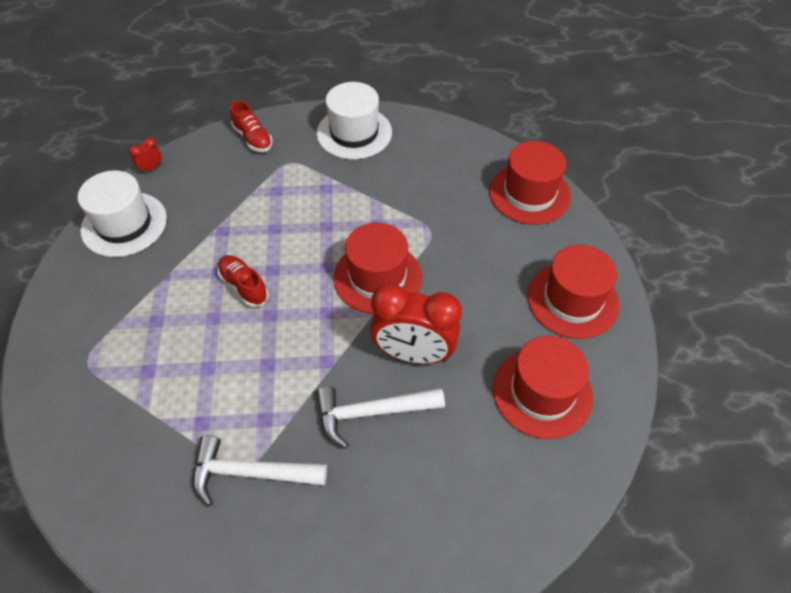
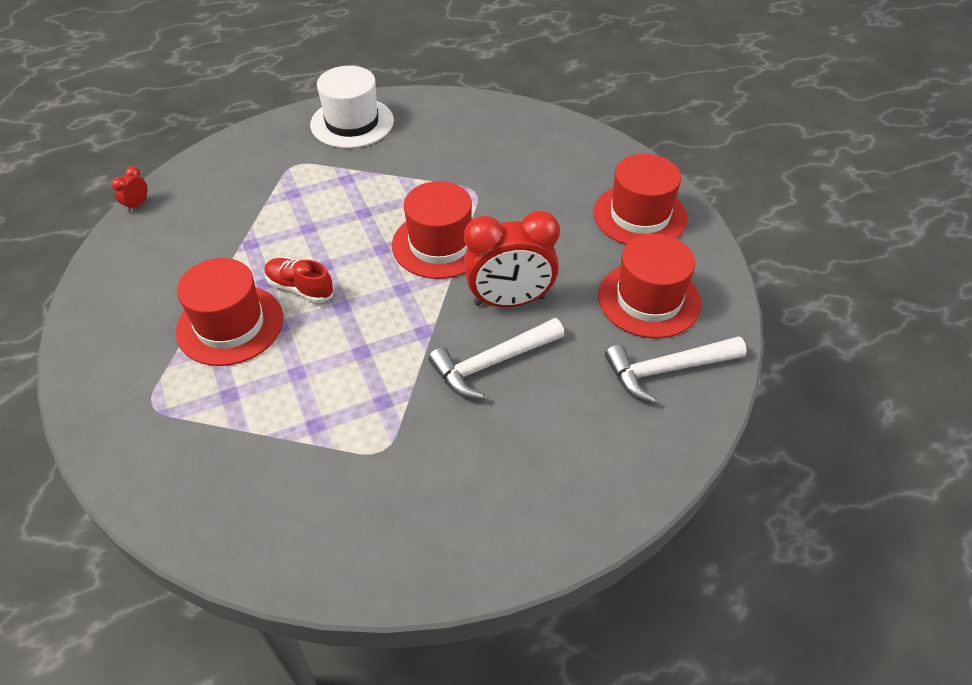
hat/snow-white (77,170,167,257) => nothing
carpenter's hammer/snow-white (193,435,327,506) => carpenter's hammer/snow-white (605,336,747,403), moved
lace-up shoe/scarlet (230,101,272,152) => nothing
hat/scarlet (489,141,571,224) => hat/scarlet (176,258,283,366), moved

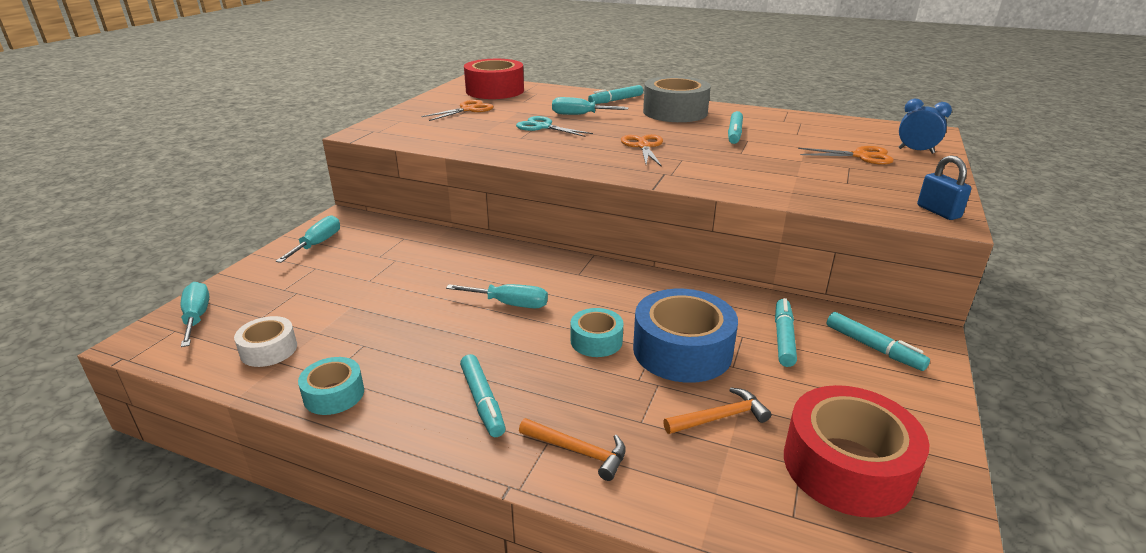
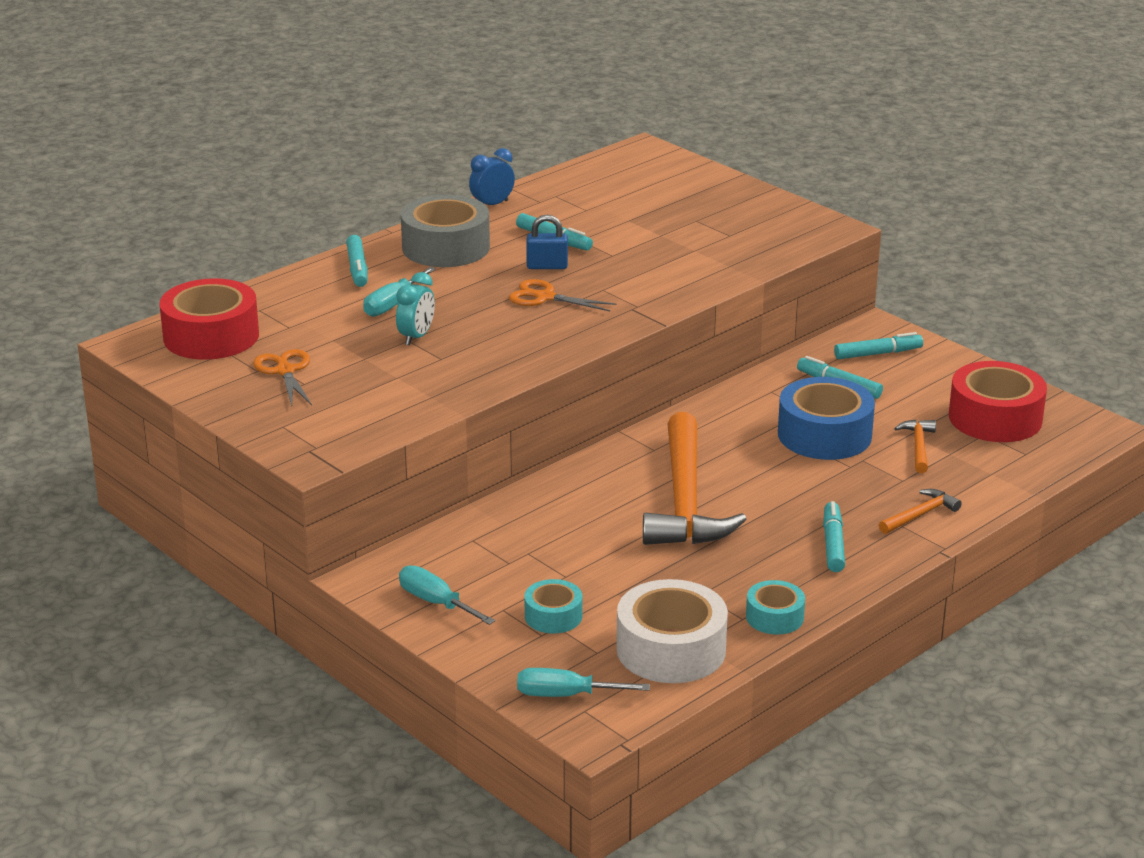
sticky tape/snow-white (234,316,297,367) => sticky tape/snow-white (616,579,728,683), x1.85
hand screwdriver/aqua (446,284,548,308) => carpenter's hammer/orange (643,412,747,545)
felt pen/aqua (460,354,506,437) => felt pen/aqua (823,501,845,572), 90 degrees counterclockwise
shears/aqua (516,116,593,137) => alarm clock/aqua (396,272,435,345)
sticky tape/aqua (571,308,624,357) => sticky tape/aqua (525,579,582,634), moved
shears/orange (798,146,894,165) => nothing
alarm clock/royal blue (898,99,952,154) => alarm clock/royal blue (469,148,515,205), moved
small lock/royal blue (917,155,971,220) => small lock/royal blue (526,215,568,269), moved

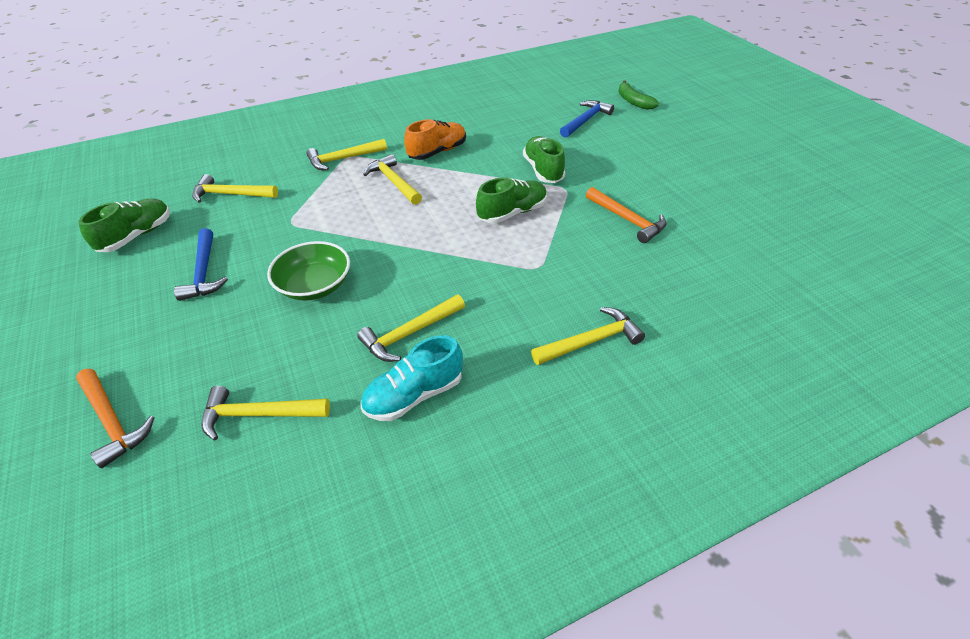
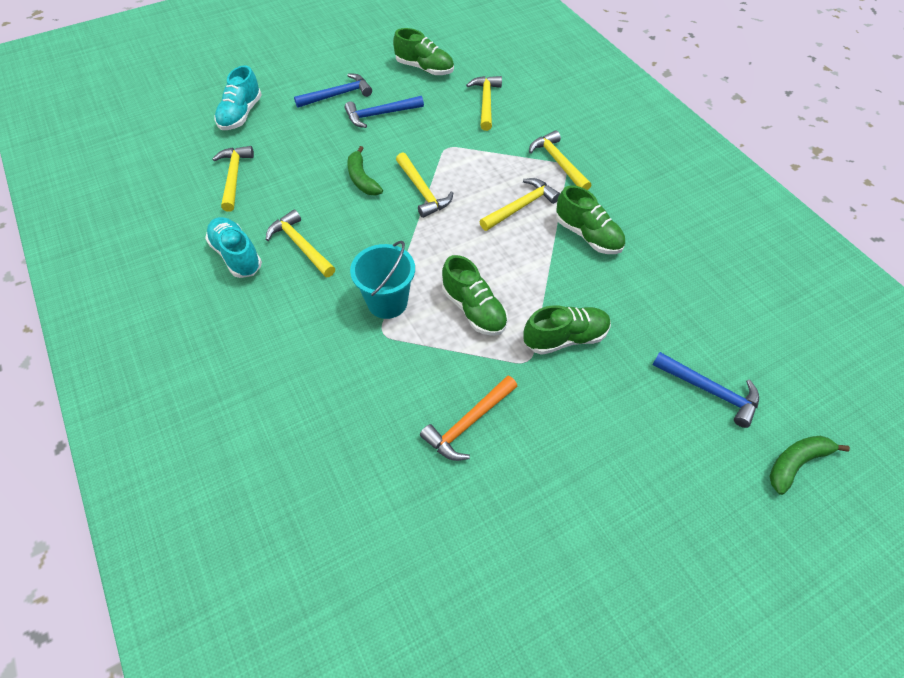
carpenter's hammer/orange (76,369,155,468) => lace-up shoe/aqua (215,65,262,130)
deep dish/leaf-green (267,241,350,301) => banana/leaf-green (347,146,383,195)
lace-up shoe/orange (404,119,466,160) => lace-up shoe/leaf-green (556,185,625,254)
carpenter's hammer/bright yellow (531,307,645,365) => carpenter's hammer/bright yellow (396,152,453,218), moved
nothing => carpenter's hammer/royal blue (294,73,372,108)
nothing => pail/aqua (350,241,415,319)

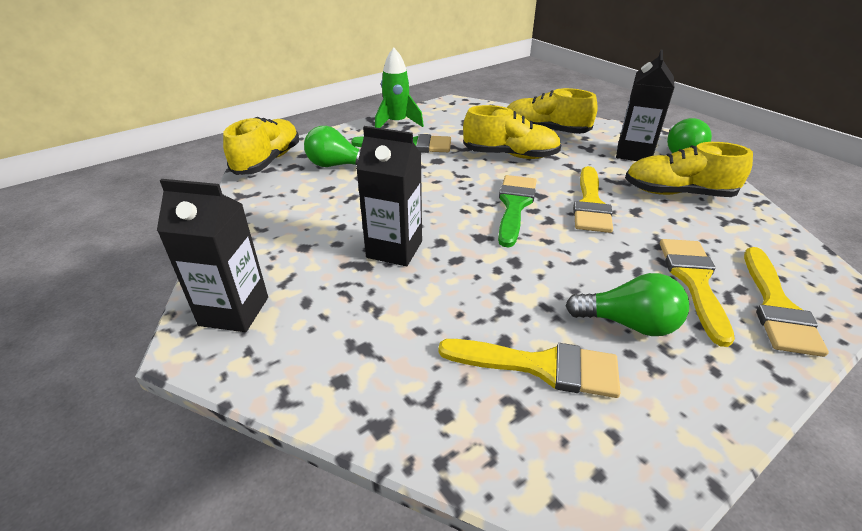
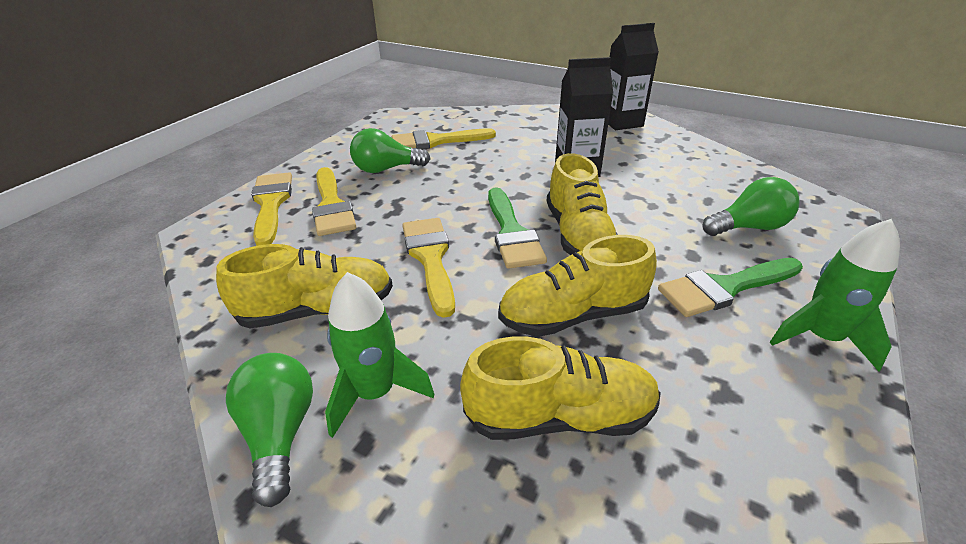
lace-up shoe/bright yellow (223,117,299,175) => lace-up shoe/bright yellow (547,153,618,255), moved
milk carton/black (616,50,674,161) => rocket/leaf-green (325,272,434,438)

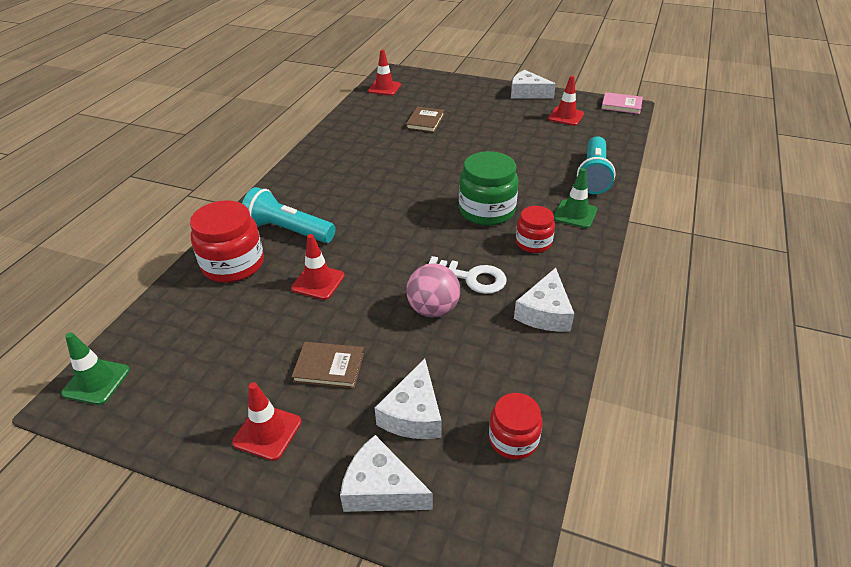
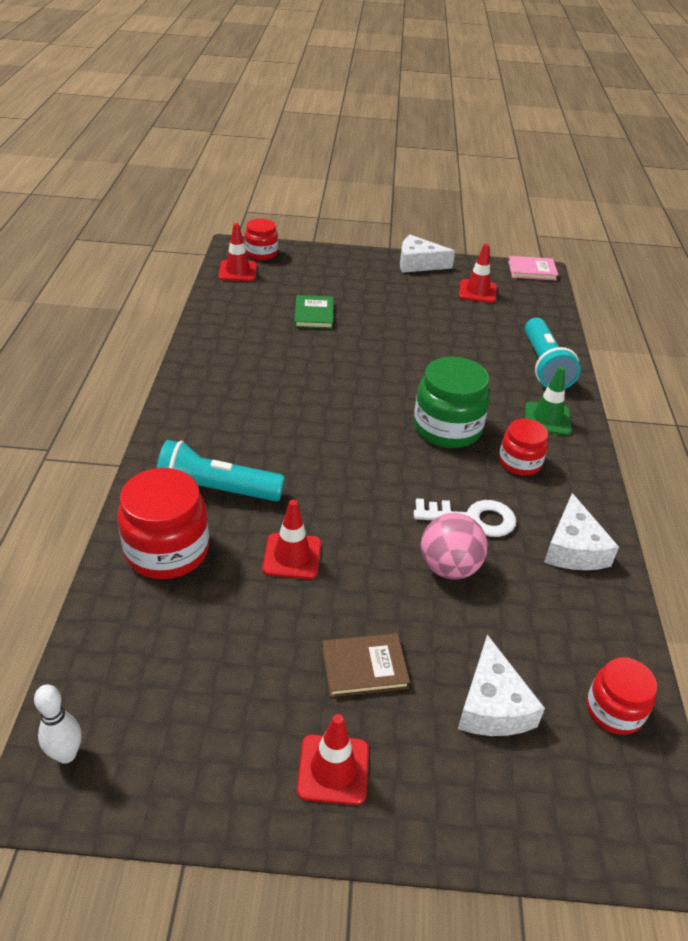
road cone/leaf-green (61,332,130,405) => tenpin/snow-white (34,685,81,764)
piece of cheese/snow-white (340,435,433,512) => nothing
book/russet (406,106,444,132) => book/leaf-green (294,295,333,329)
nothing => jam jar/scarlet (245,218,278,260)

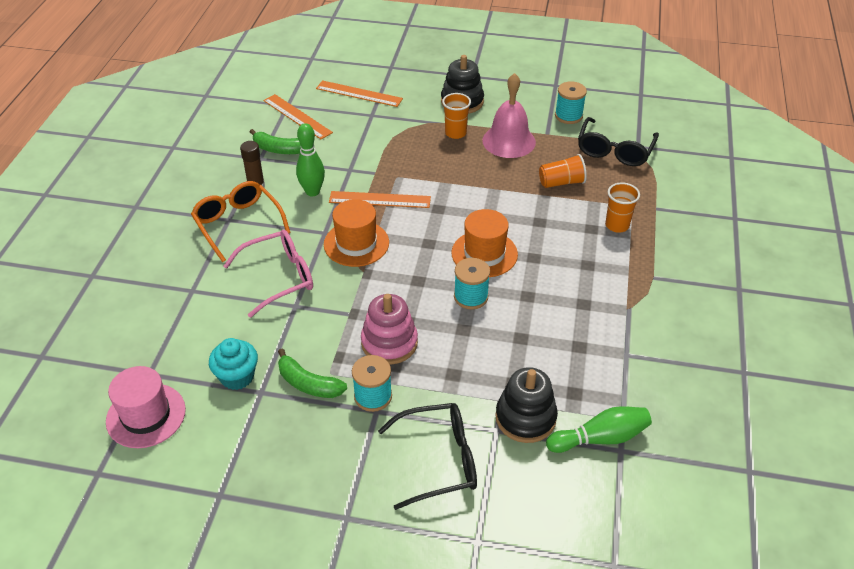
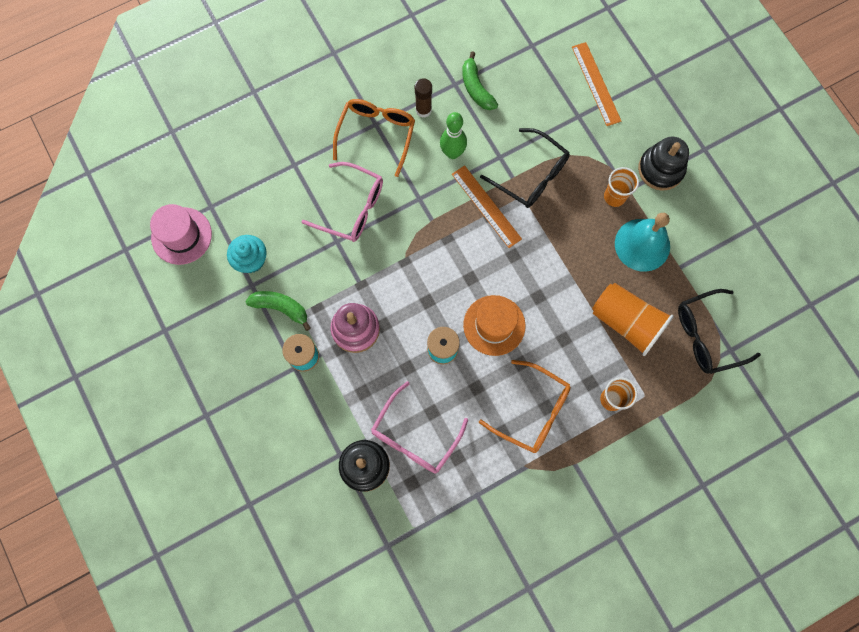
measuring stick/orange (263,94,333,139) => nothing
banana/leaf-green (278,348,347,398) => banana/leaf-green (246,291,311,331), 120 degrees clockwise
hat/orange (324,199,389,267) => nothing
glasses/black (378,403,477,510) => glasses/black (480,128,570,208), moved
hand bell/rosy (483,73,536,158) => hand bell/aqua (615,213,670,272)
cup/orange (539,154,587,188) => cup/orange (592,283,674,356), x1.61
tenpin/leaf-green (546,406,652,453) => nothing
spool/aqua (555,81,587,124) => nothing
nothing => glasses/rosy (371,381,468,473)
nothing => glasses/orange (479,360,571,453)

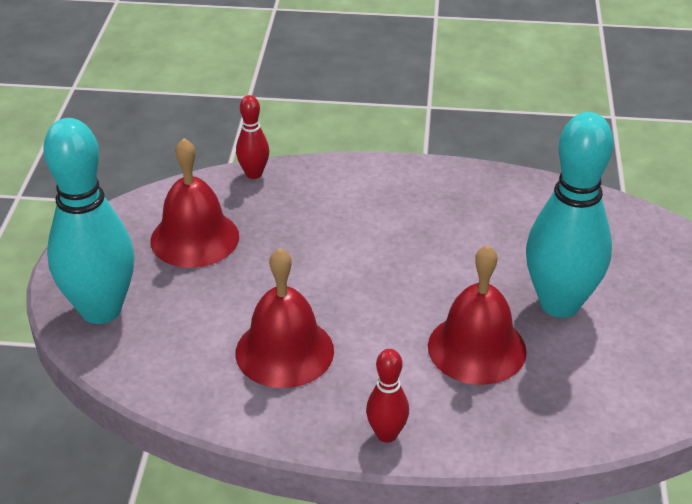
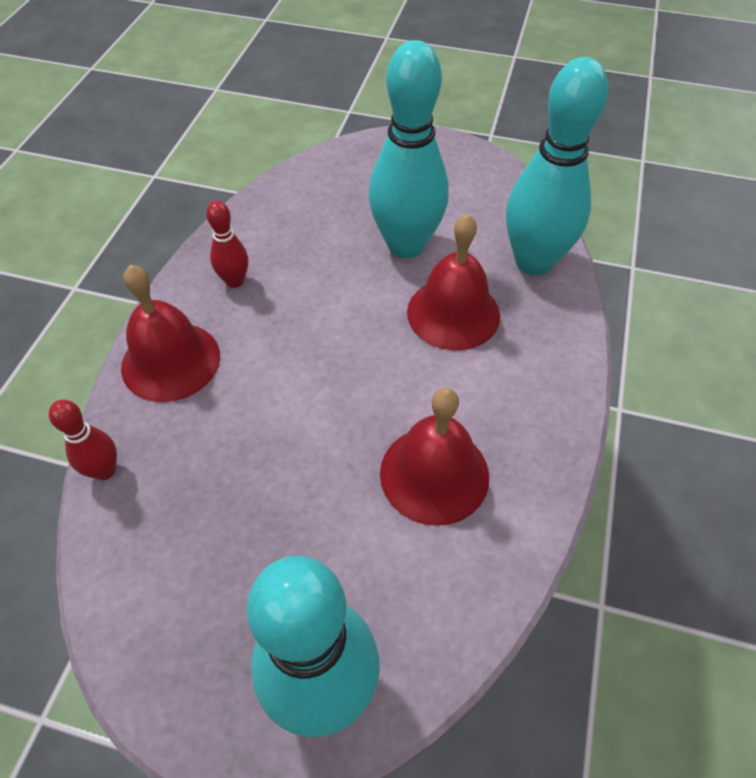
hand bell/scarlet (150,138,239,268) => hand bell/scarlet (121,265,220,402), moved
tenpin/scarlet (366,349,409,443) => tenpin/scarlet (206,201,248,288), moved
nothing => tenpin/aqua (506,57,608,276)

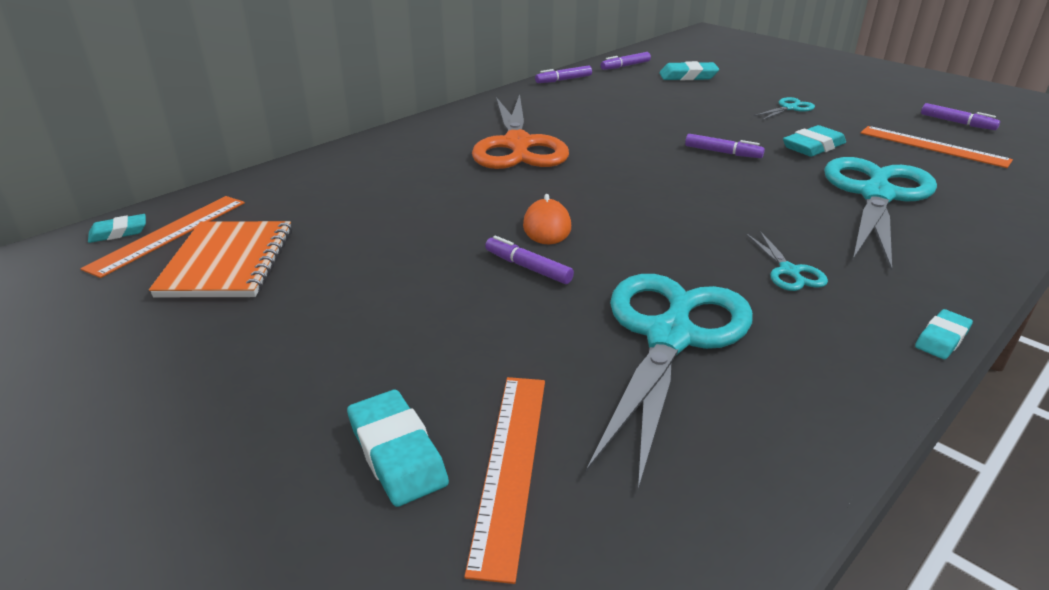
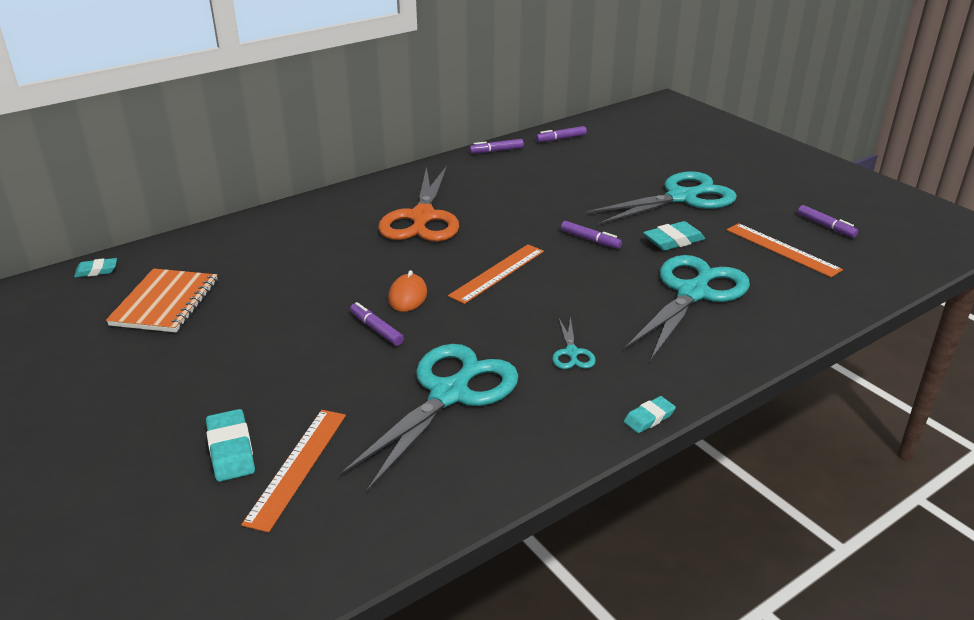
measuring stick/orange (80,196,245,278) => measuring stick/orange (448,244,544,304), moved
pencil eraser/aqua (659,61,719,80) => nothing
shears/aqua (754,97,815,120) => shears/aqua (585,171,737,225), x2.34

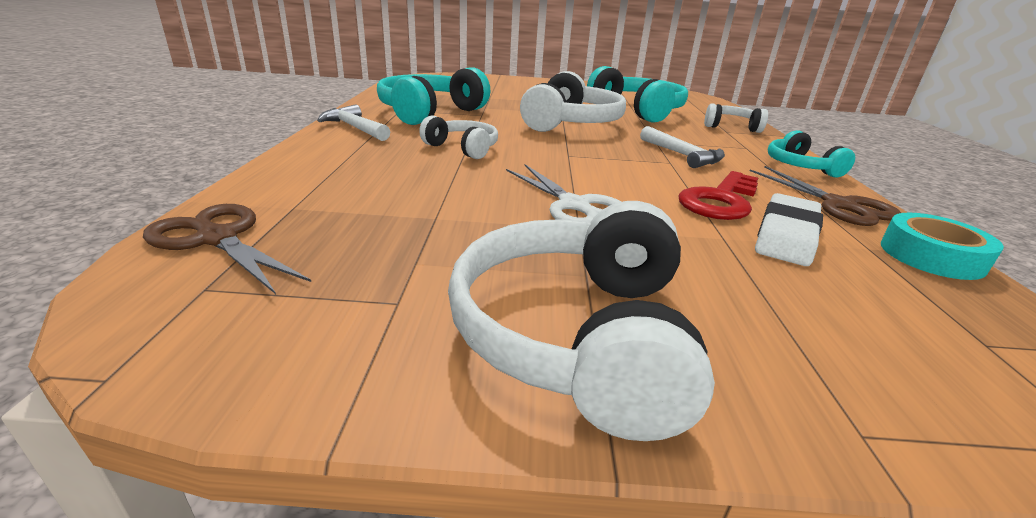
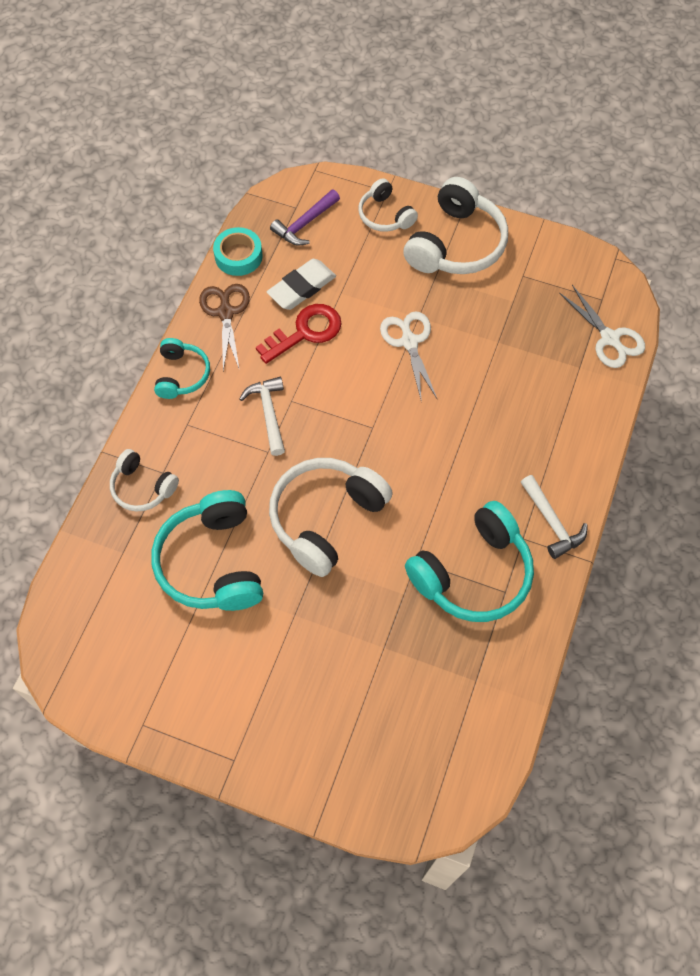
shears/russet (143,204,311,294) => shears/snow-white (559,285,645,368)
headset/snow-white (419,116,498,159) => headset/snow-white (358,178,418,232), moved
nothing => carpenter's hammer/royal purple (270,190,340,245)

